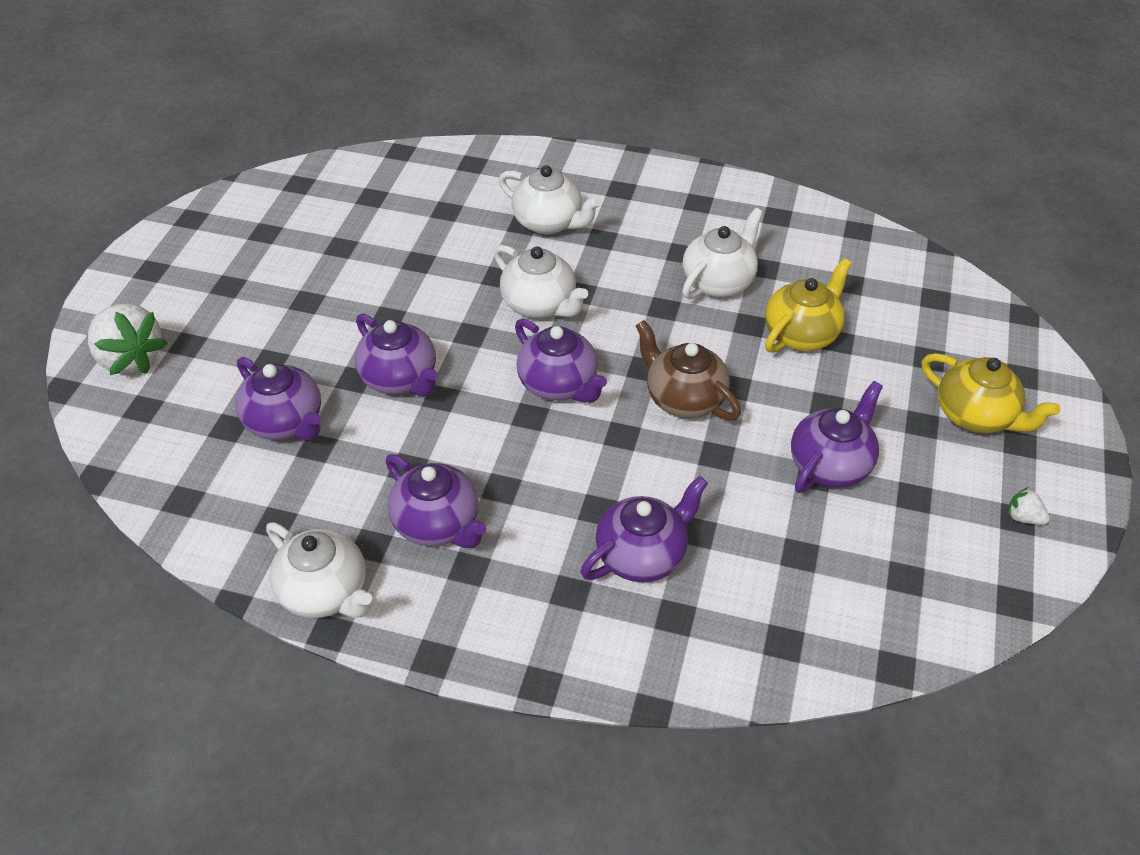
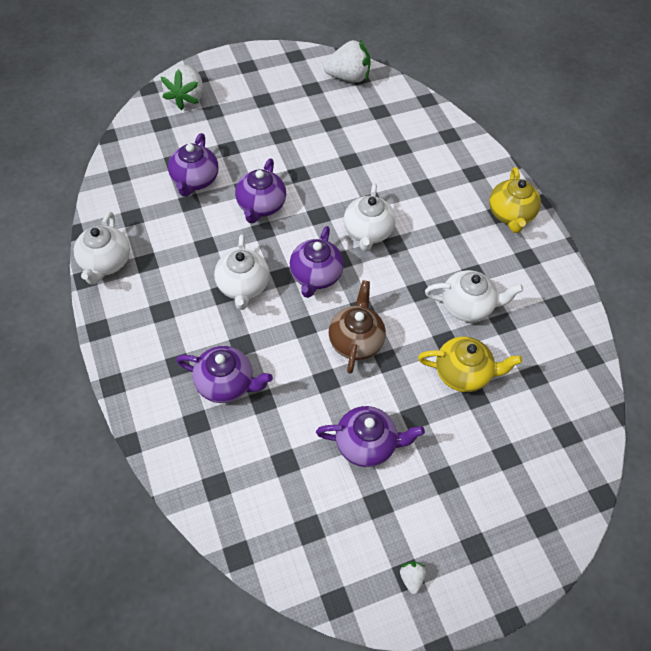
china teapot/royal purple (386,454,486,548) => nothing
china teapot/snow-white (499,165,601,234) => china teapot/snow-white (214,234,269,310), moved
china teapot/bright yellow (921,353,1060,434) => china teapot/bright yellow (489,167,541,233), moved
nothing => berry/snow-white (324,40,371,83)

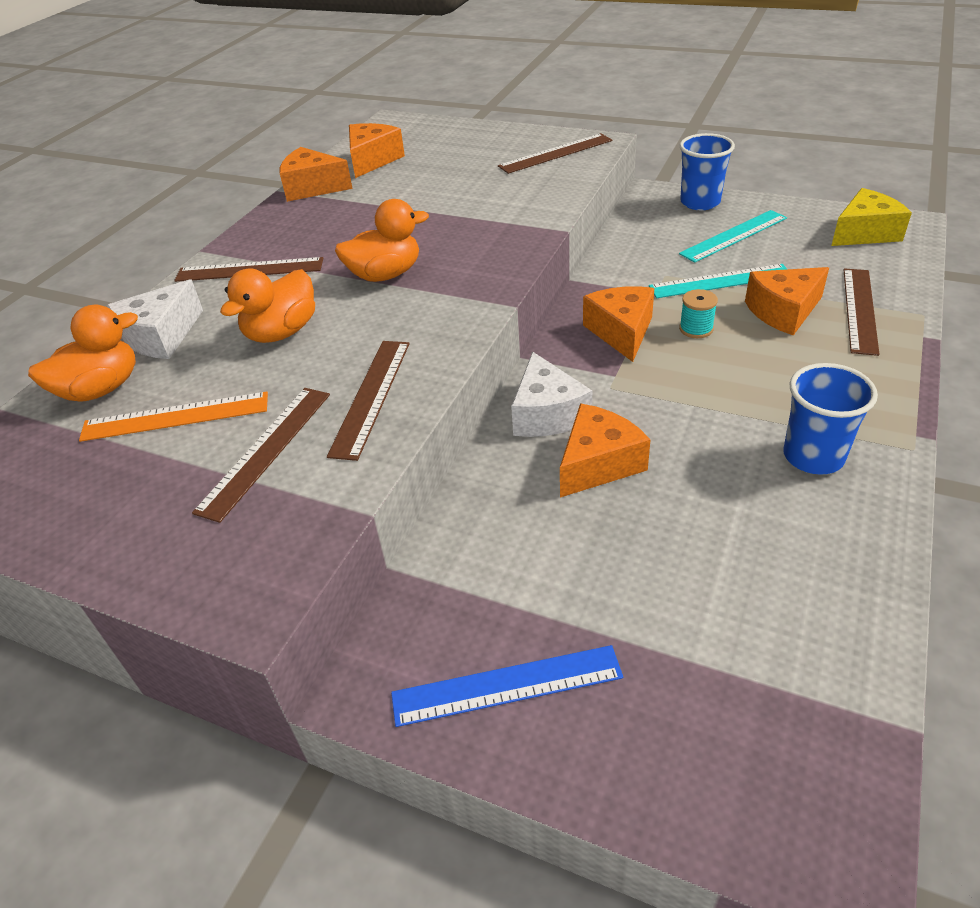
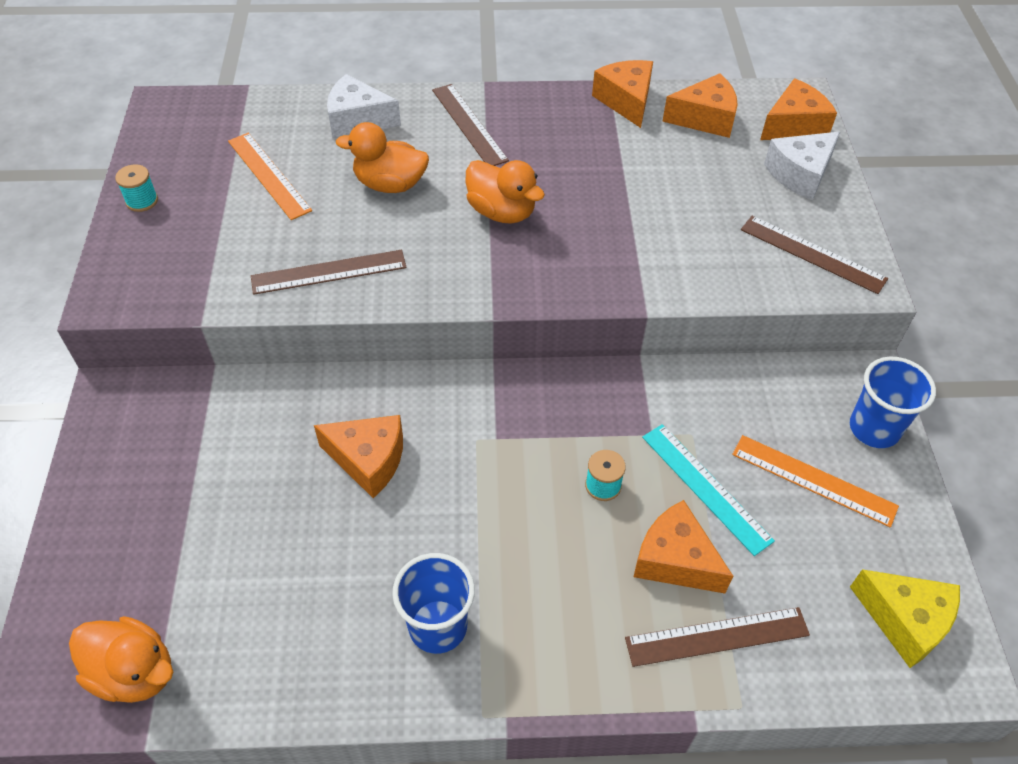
duck/orange (28,305,138,402) => duck/orange (69,616,173,703), moved
measuring stick/russet (192,388,330,523) => nothing
measuring stick/royal blue (391,645,623,727) => nothing
piece of cheese/snow-white (511,351,592,437) => piece of cheese/snow-white (764,132,840,200), moved
piece of cheese/orange (583,286,655,362) => piece of cheese/orange (760,78,837,140), moved
measuring stick/aqua (679,210,787,263) => measuring stick/orange (732,435,899,528)
nothing => spool/aqua (115,164,158,212)

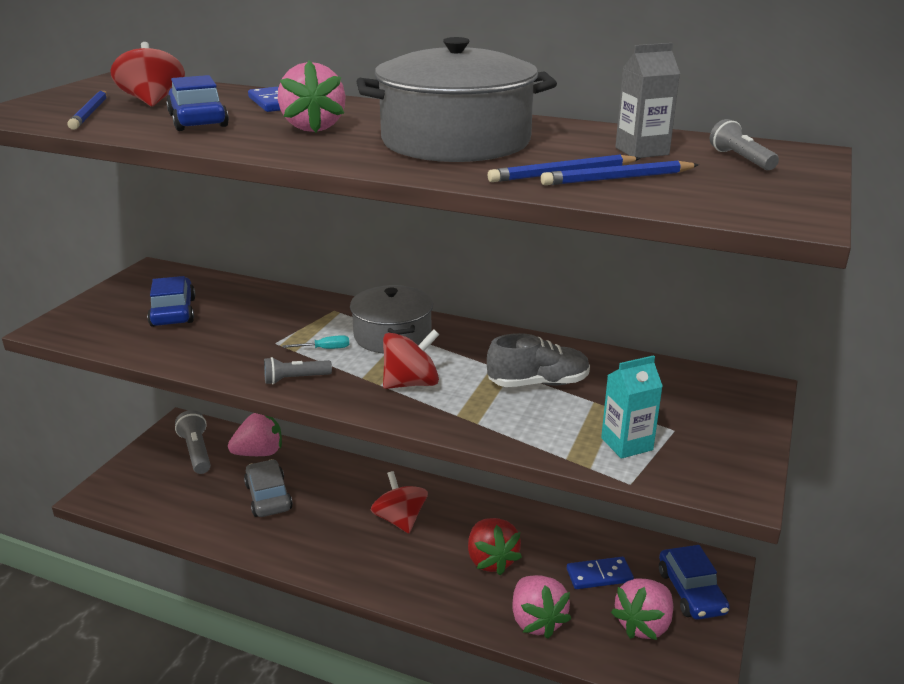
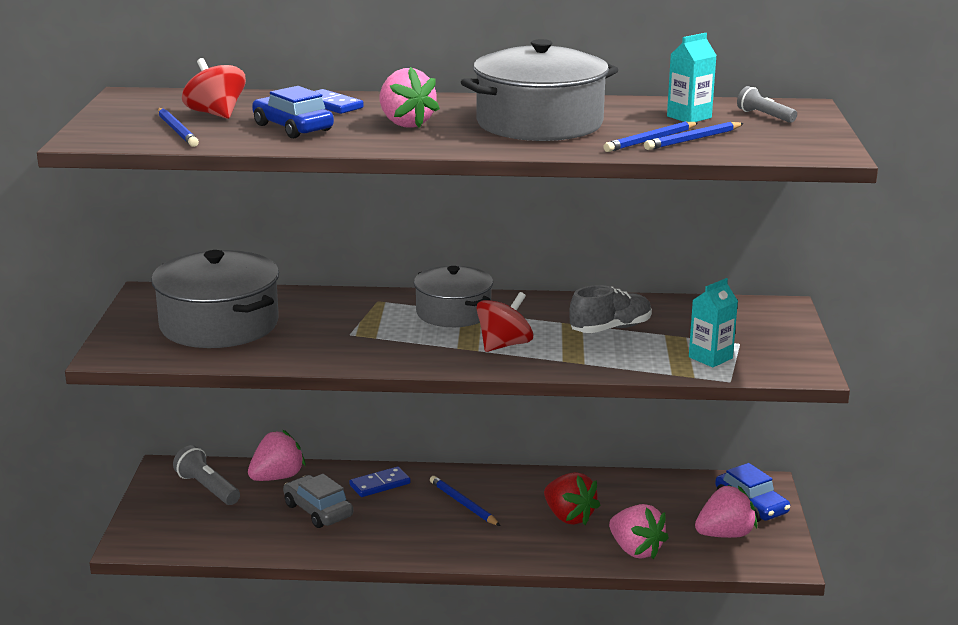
automobile/royal blue (147,276,196,327) => pot/grey (151,250,279,348)
torch/grey (264,357,332,384) => nothing
hand screwdriver/aqua (282,335,349,349) => nothing
whirligig/scarlet (371,471,428,533) => pencil/royal blue (430,476,501,526)
domino tile/royal blue (567,557,634,589) => domino tile/royal blue (350,467,410,497), moved
berry/rosy (611,578,673,640) => berry/rosy (695,485,757,538), 135 degrees counterclockwise
milk carton/grey (615,43,680,158) => milk carton/aqua (667,33,717,122)

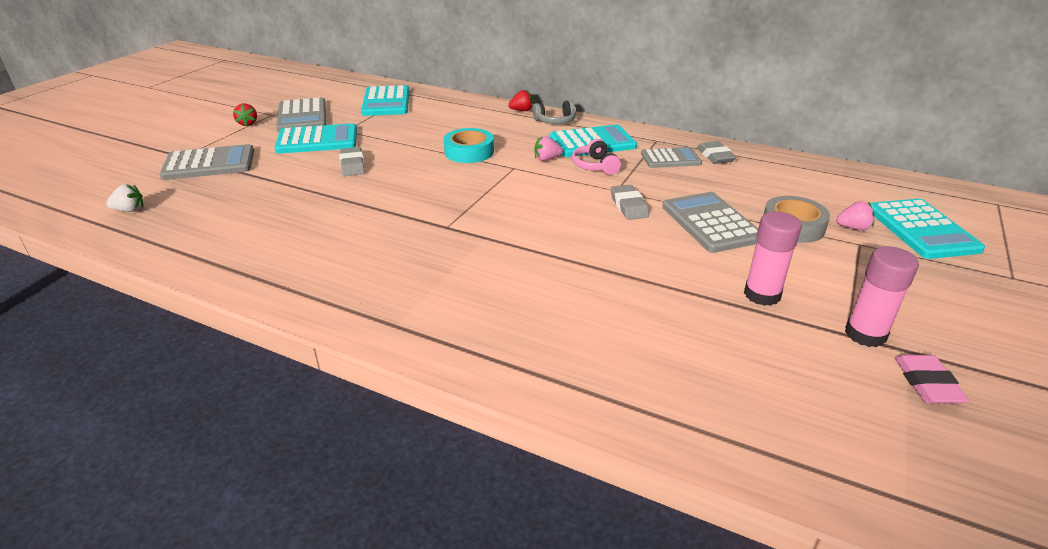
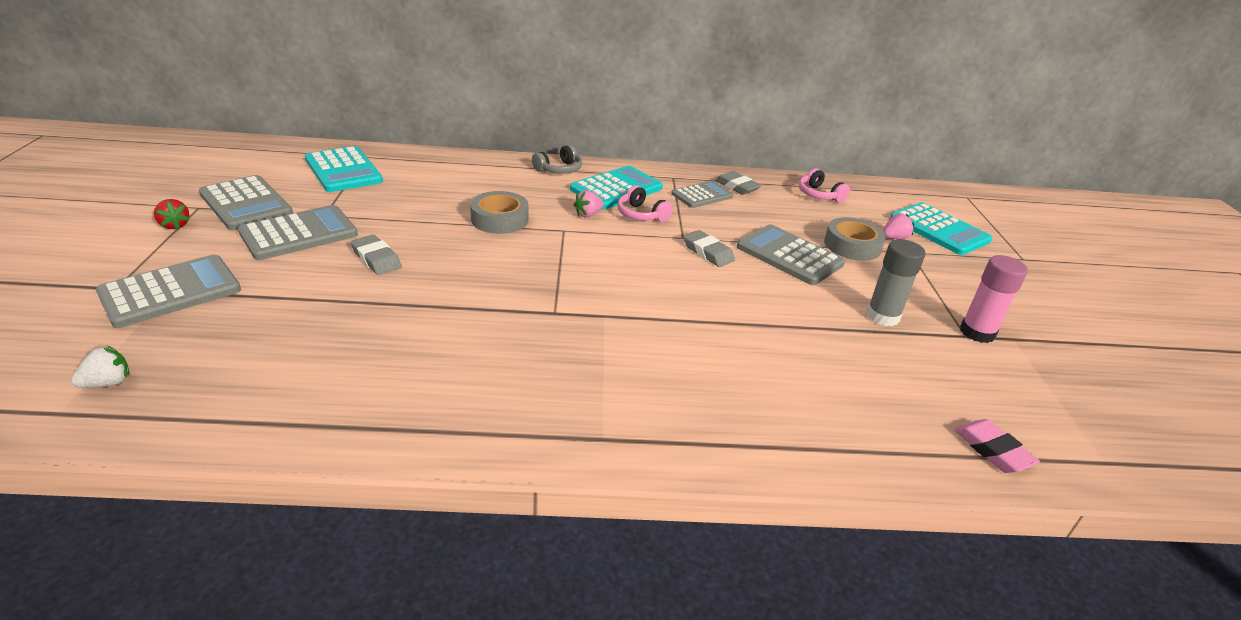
pocket calculator/aqua (274,123,357,154) => pocket calculator/grey (238,205,358,260)
sticky tape/aqua (444,128,494,163) => sticky tape/grey (470,191,529,234)
berry/scarlet (508,90,533,111) => nothing
glue stick/rosy (744,211,802,306) => glue stick/grey (866,239,926,326)
pencil eraser/rosy (895,355,969,403) => pencil eraser/rosy (954,419,1040,473), moved
nothing => headset/rosy (799,168,850,203)

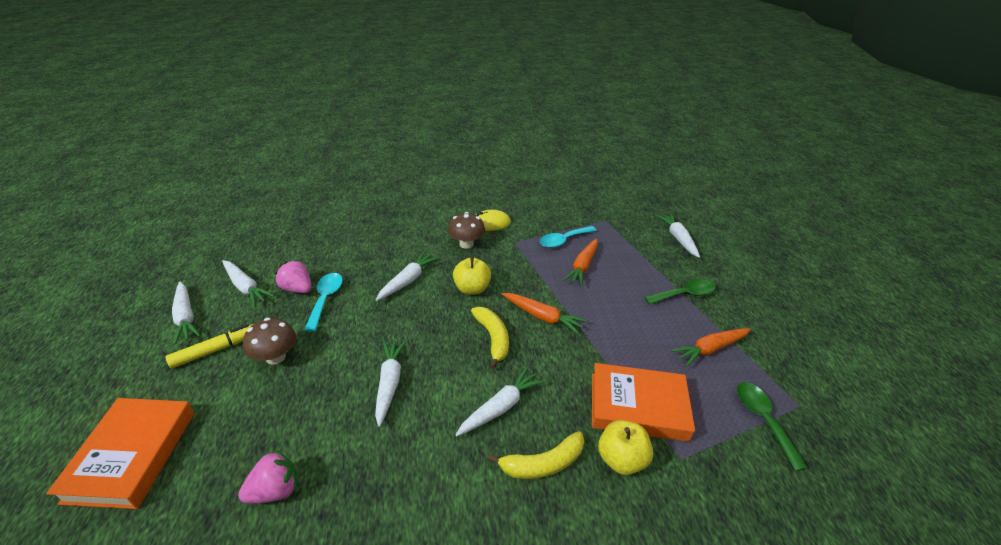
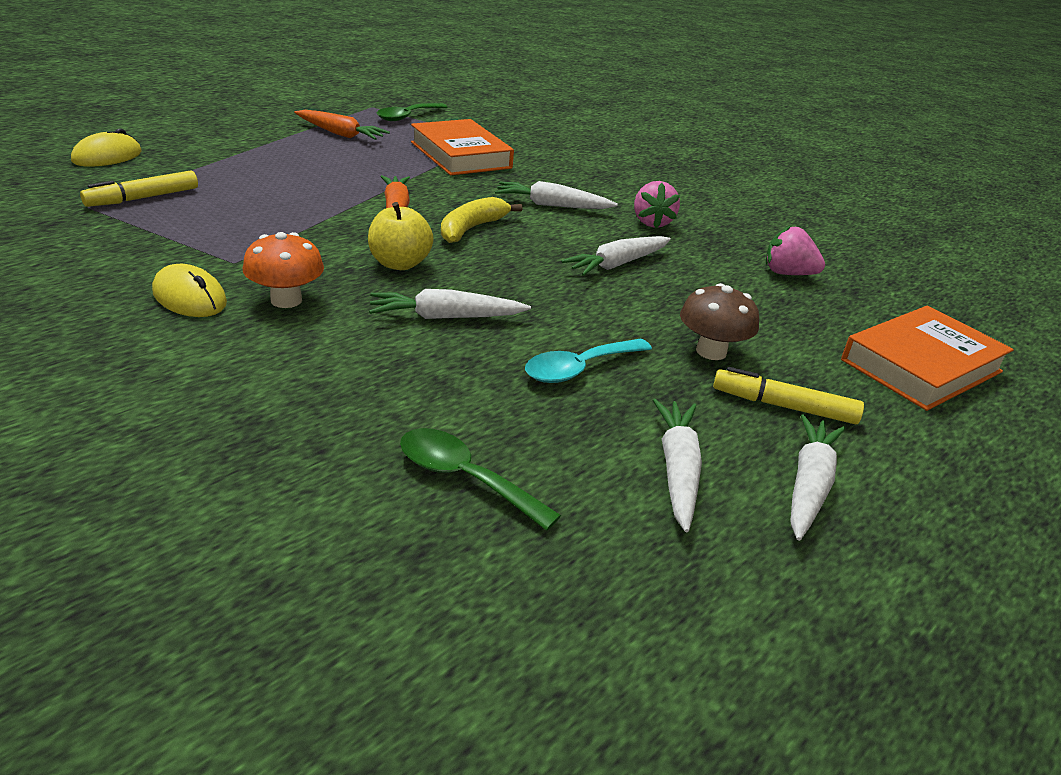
berry/rosy (275,260,312,293) => berry/rosy (634,181,680,228), moved
mushroom/russet (448,212,485,249) => mushroom/orange (243,232,324,308)
banana/bright yellow (487,431,584,479) => nothing
tablespoon/aqua (540,226,597,248) => nothing
toy carrot/orange (563,238,598,286) => nothing
toy apple/bright yellow (598,420,653,475) => nothing
tablespoon/leaf-green (644,279,715,304) => tablespoon/leaf-green (400,428,561,531), moved
toy carrot/snow-white (656,213,700,258) => PC mouse/bright yellow (71,128,141,167)
nothing => felt pen/bright yellow (80,170,198,207)

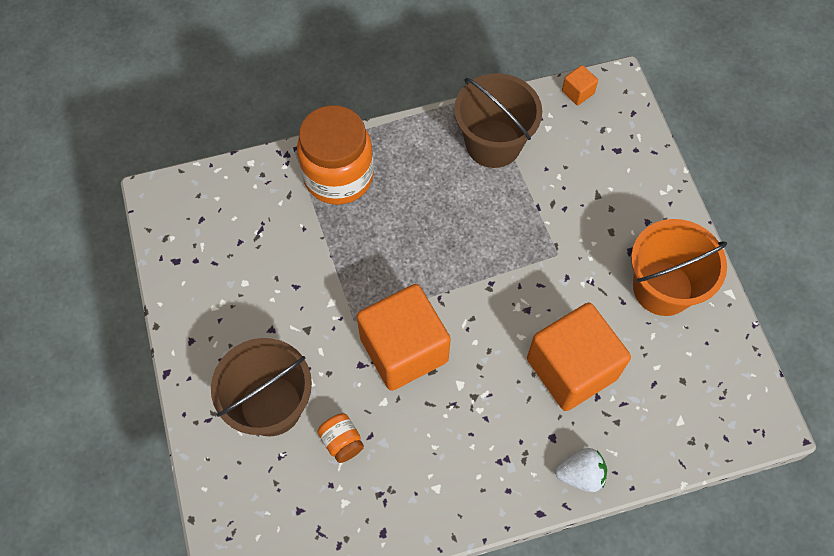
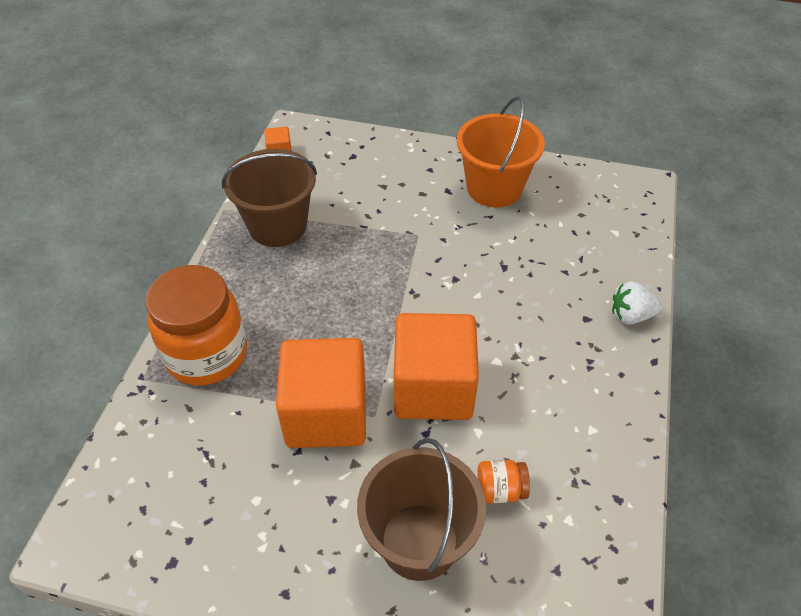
cube/orange (527,303,631,411) => cube/orange (276,338,366,448), moved
berry/snow-white (555,448,607,492) => berry/snow-white (612,282,663,324), 120 degrees counterclockwise

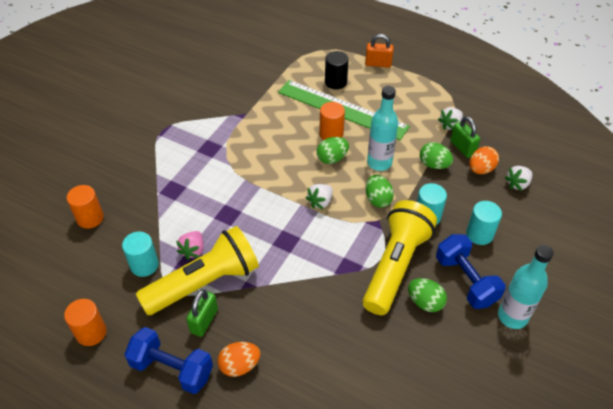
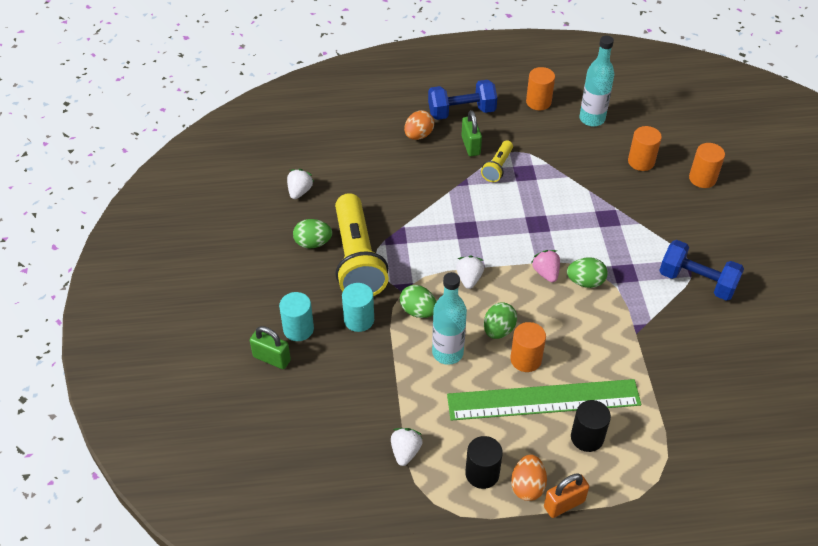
solid cylinder/aqua (122,231,159,277) => nothing
torch/bright yellow (136,226,259,315) => torch/bright yellow (481,141,513,182), x0.47
berry/rosy (176,231,204,260) => berry/rosy (531,250,560,282), moved
egg/leaf-green (420,142,453,169) => egg/leaf-green (567,257,608,288), moved
free weight/royal blue (436,234,506,309) => free weight/royal blue (659,240,744,301), moved
small lock/leaf-green (450,116,480,158) => small lock/leaf-green (250,326,291,369), moved
egg/orange (469,146,499,174) => egg/orange (511,454,547,501), moved
bottle/aqua (498,245,554,329) => bottle/aqua (579,36,614,126), moved
berry/snow-white (505,166,532,191) => berry/snow-white (287,169,314,199), moved
nothing => solid cylinder/black (465,436,503,489)
nothing => solid cylinder/orange (689,143,725,188)

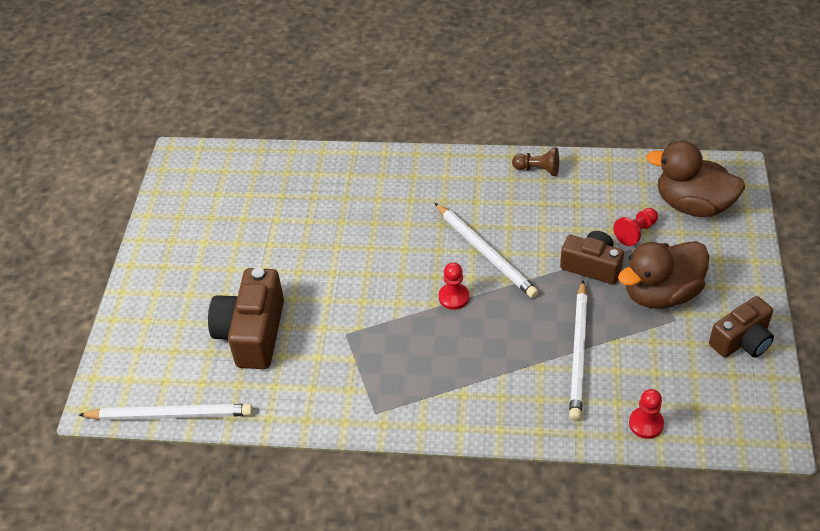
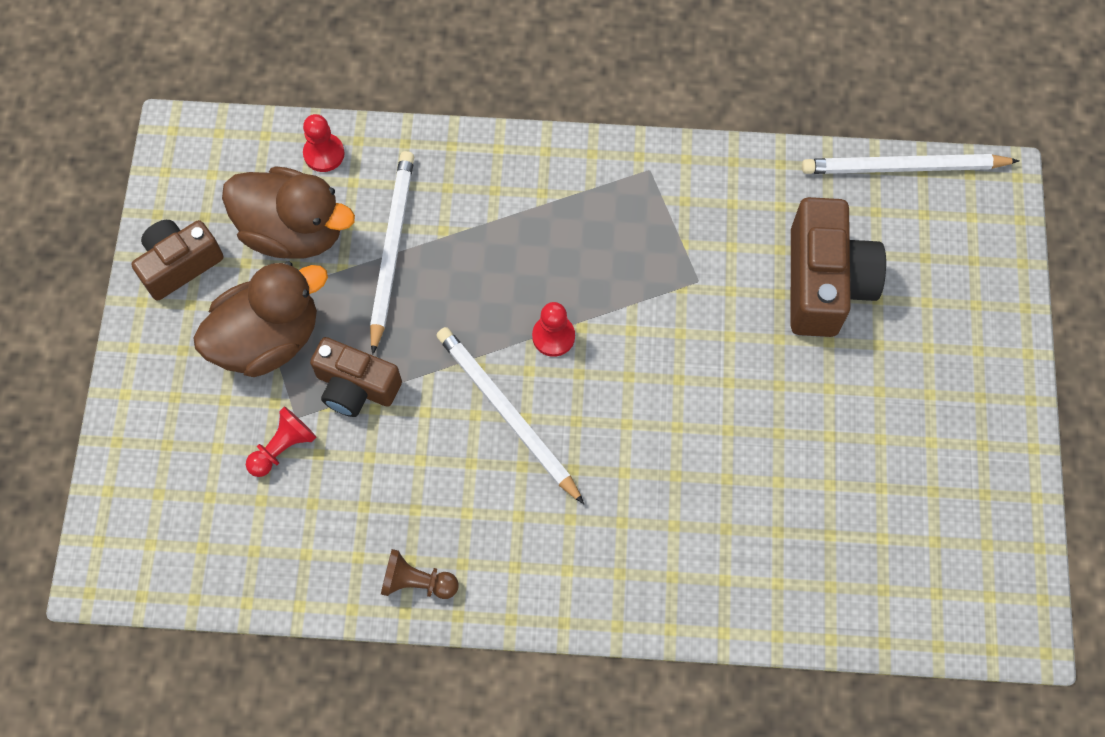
duck/russet (646,141,745,217) => duck/russet (222,166,355,259), moved

